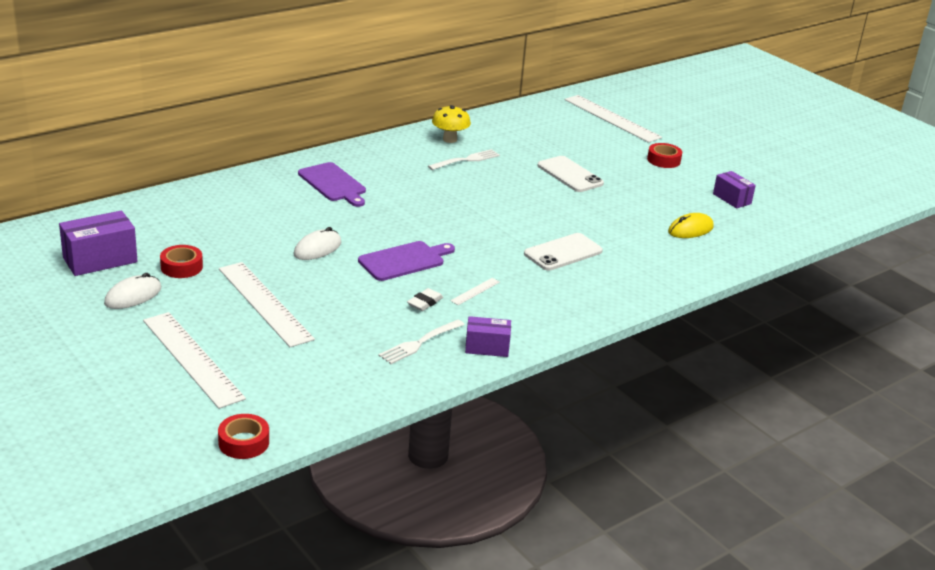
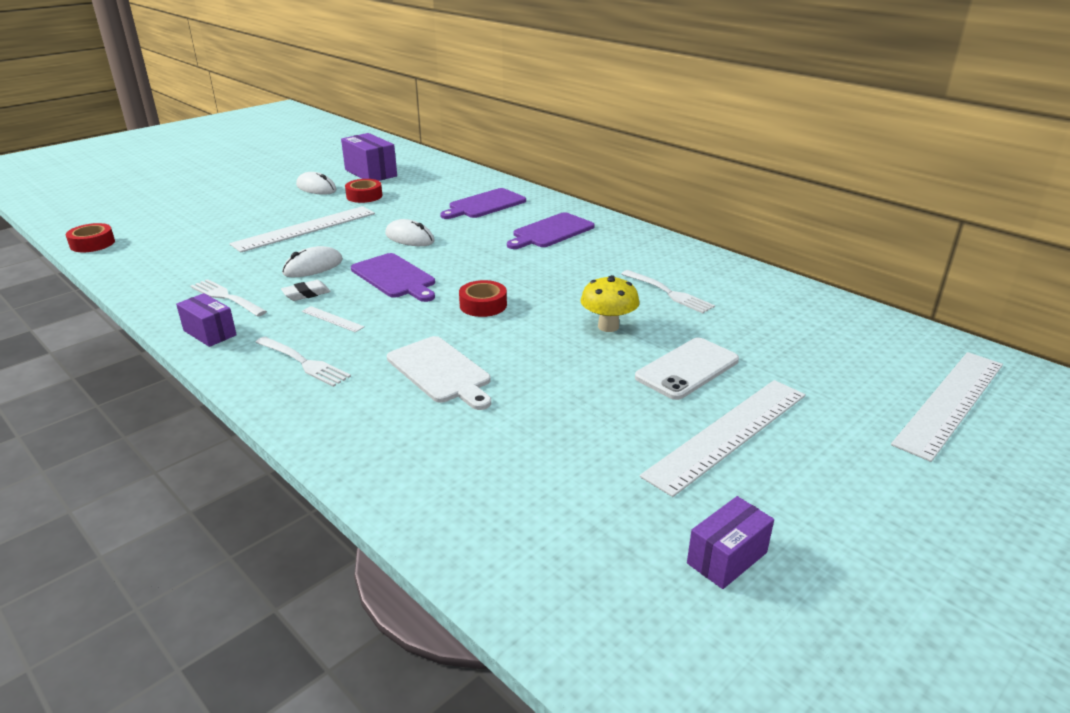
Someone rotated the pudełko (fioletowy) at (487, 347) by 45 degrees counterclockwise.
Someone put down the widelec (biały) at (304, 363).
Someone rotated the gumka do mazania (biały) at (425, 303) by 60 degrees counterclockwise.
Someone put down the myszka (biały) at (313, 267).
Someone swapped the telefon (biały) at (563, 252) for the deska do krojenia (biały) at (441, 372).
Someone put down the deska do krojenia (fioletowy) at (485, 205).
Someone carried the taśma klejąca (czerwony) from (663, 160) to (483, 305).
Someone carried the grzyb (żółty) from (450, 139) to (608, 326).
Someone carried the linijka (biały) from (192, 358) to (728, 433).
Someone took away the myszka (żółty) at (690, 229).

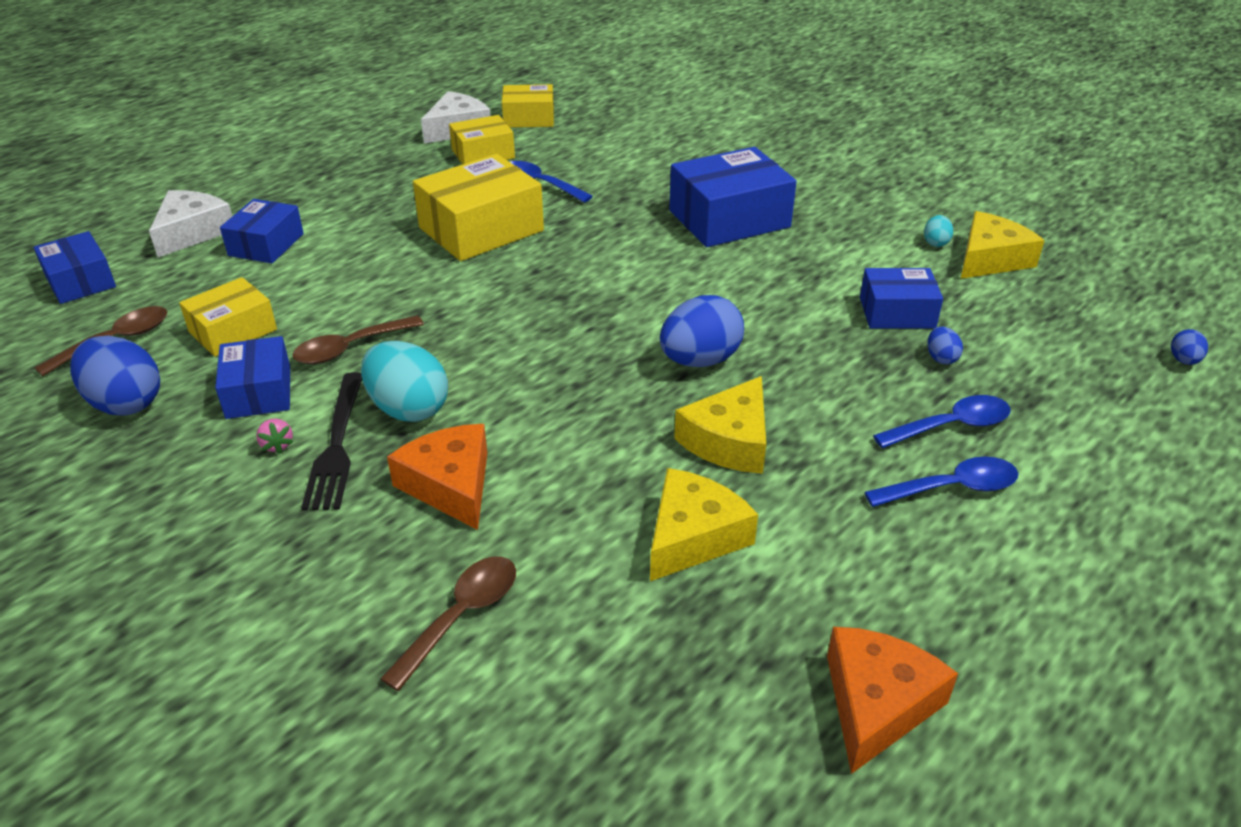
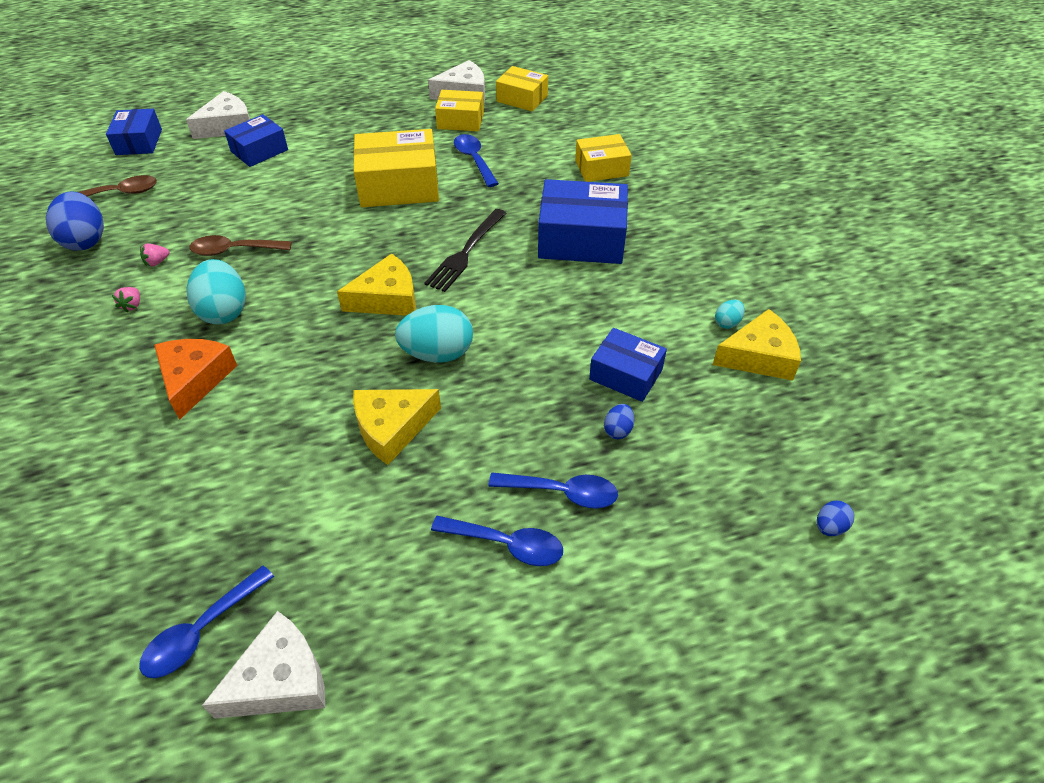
Someone put down the łyżka (niebieski) at (201, 631).
Someone swapped the pudełko (niebieski) at (258, 392) for the truskawka (różowy) at (157, 262).
Someone repainted the ser (pomarańczowy) at (876, 704), which became the ser (biały) at (280, 680).
Someone carried the ser (żółty) from (693, 536) to (387, 298).
Someone repainted the jajko (niebieski) at (700, 360), which became the jajko (turkusowy) at (437, 353).
Someone carried the widelec (czarny) from (337, 445) to (466, 252).
Someone carried the pudełko (żółty) from (233, 331) to (601, 168).
Someone took away the łyżka (brązowy) at (461, 616).

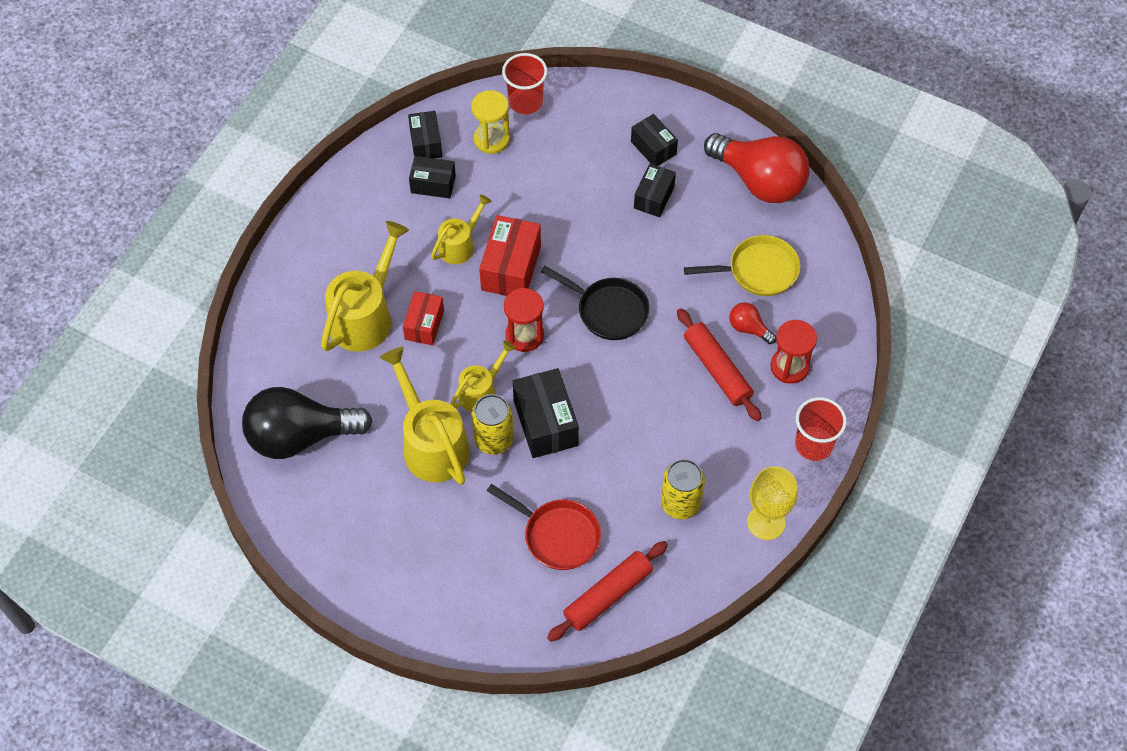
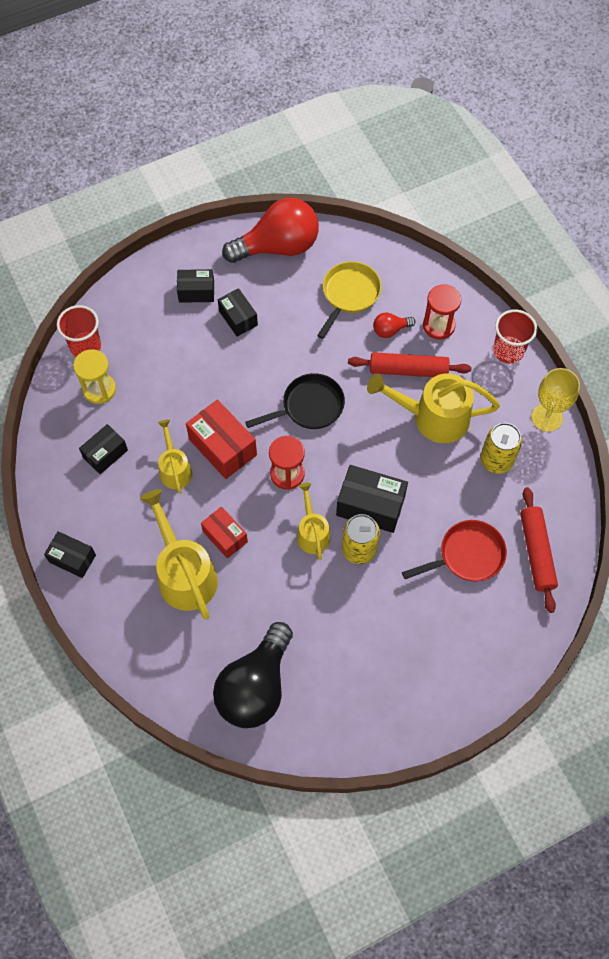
Someone carried the pudełko (czarny) from (426, 143) to (72, 558).
Someone carried the konewka (żółty) from (431, 443) to (432, 417).

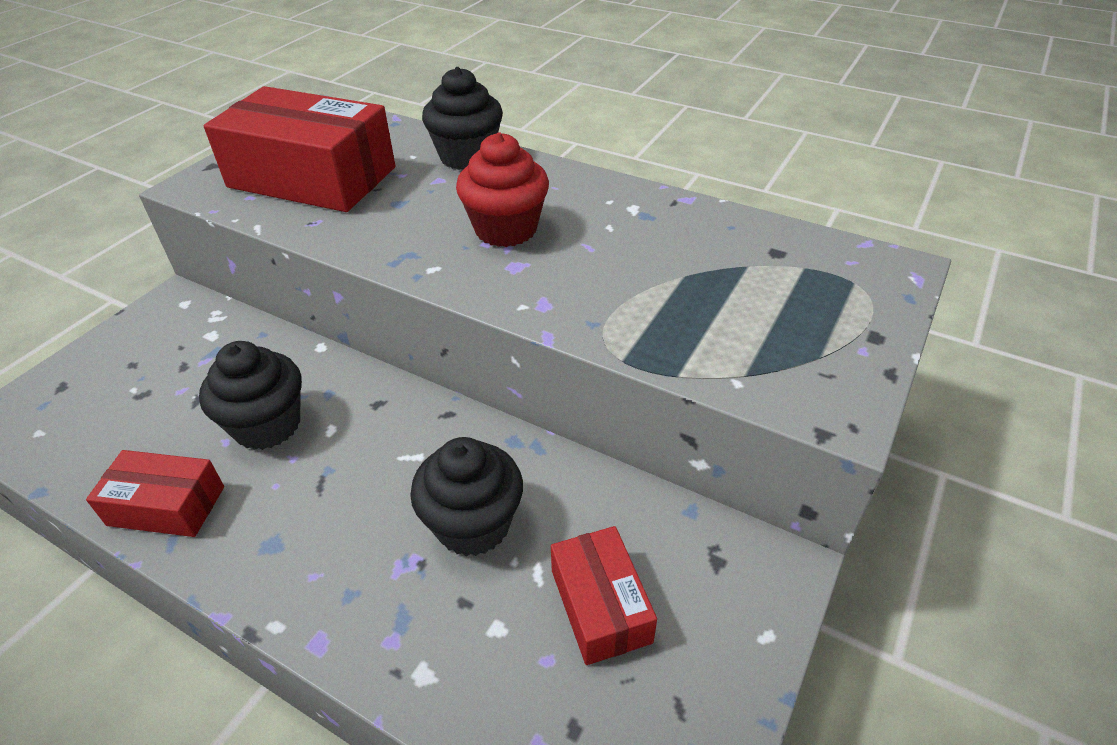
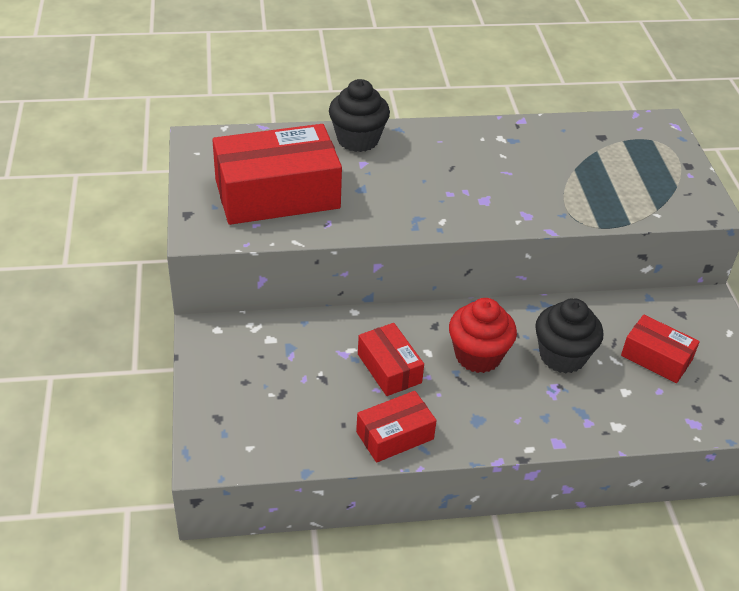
Someone swapped the muffinka (czarny) at (267, 425) for the pudełko (czerwony) at (389, 368).
Someone carried the muffinka (czerwony) from (506, 229) to (478, 356).

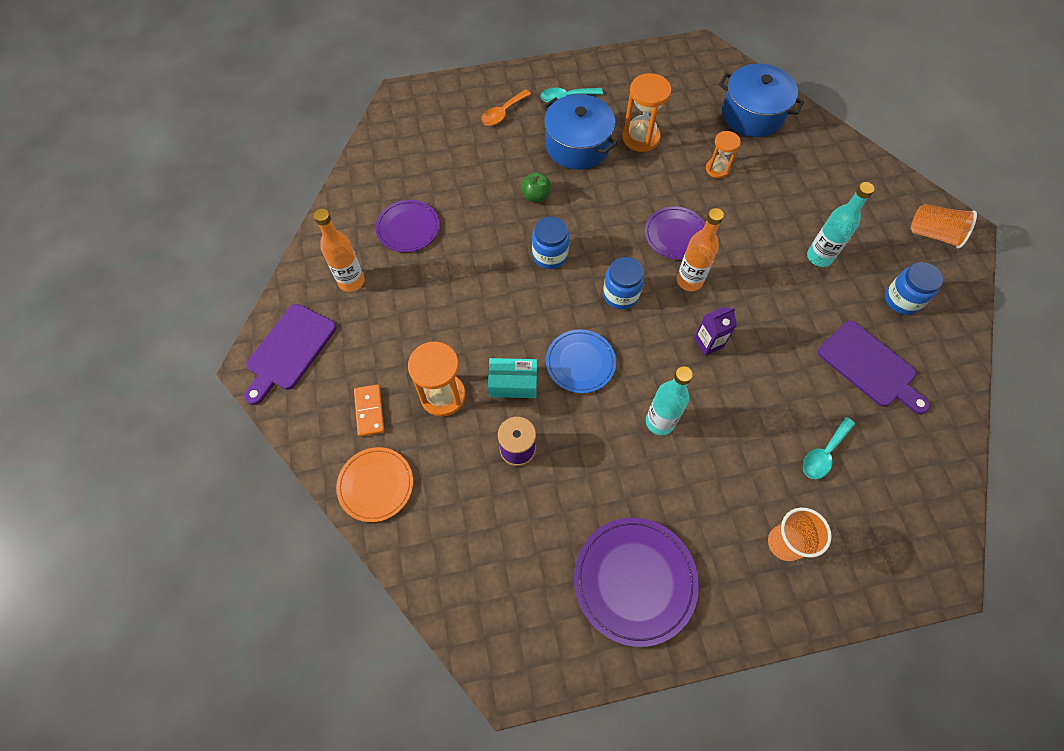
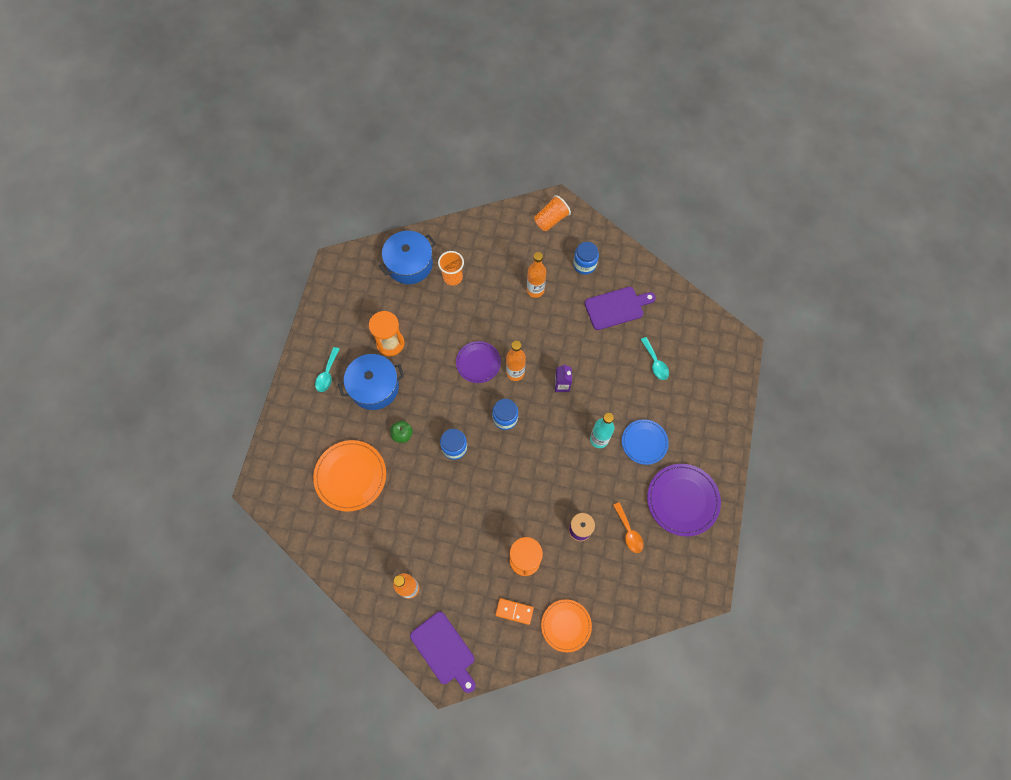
Someone put down the talerz (pomarańczowy) at (350, 476).
Someone carried the szklanka (pomarańczowy) from (785, 543) to (453, 277).
Someone repainted the butelka (turkusowy) at (819, 257), which became the butelka (pomarańczowy) at (535, 290).
Someone carried the łyżka (pomarańczowy) from (503, 113) to (629, 532).
Someone carried the talerz (niebieski) from (580, 362) to (644, 442).
Someone took away the talerz (fioletowy) at (408, 228).
Someone took away the pudełko (turkusowy) at (513, 383).
Someone took away the klepsydra (pomarańczowy) at (717, 169).

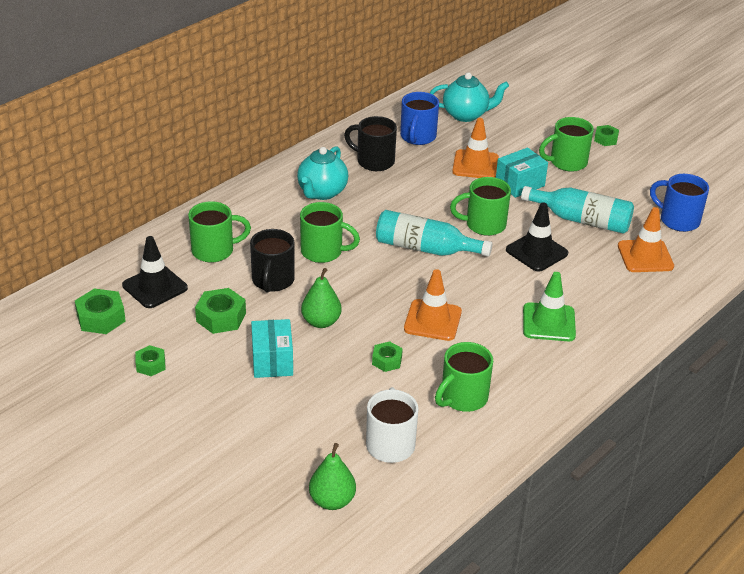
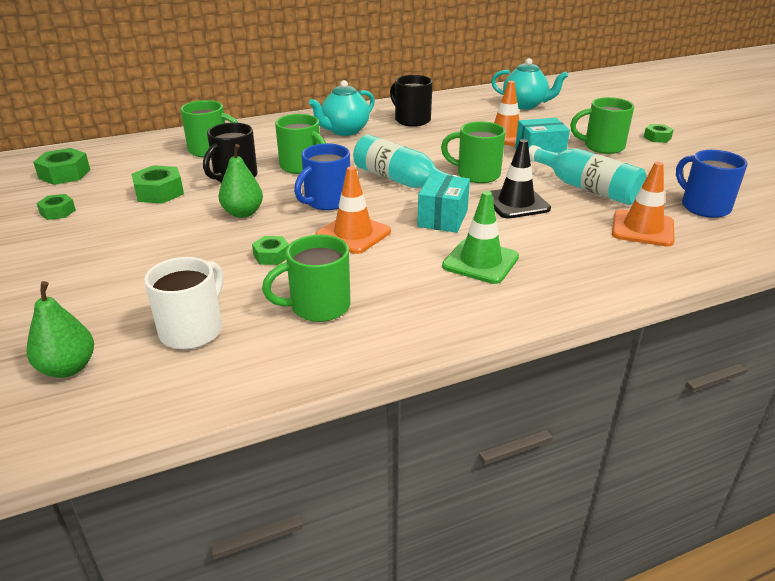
Someone carried the kubek (niebieski) from (417, 137) to (326, 201).
Someone carried the pudełko (turkusowy) from (272, 361) to (442, 218).
Someone took away the pachołek (czarny) at (155, 287).

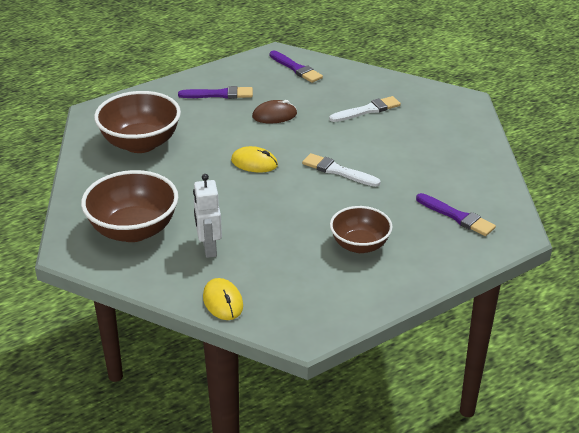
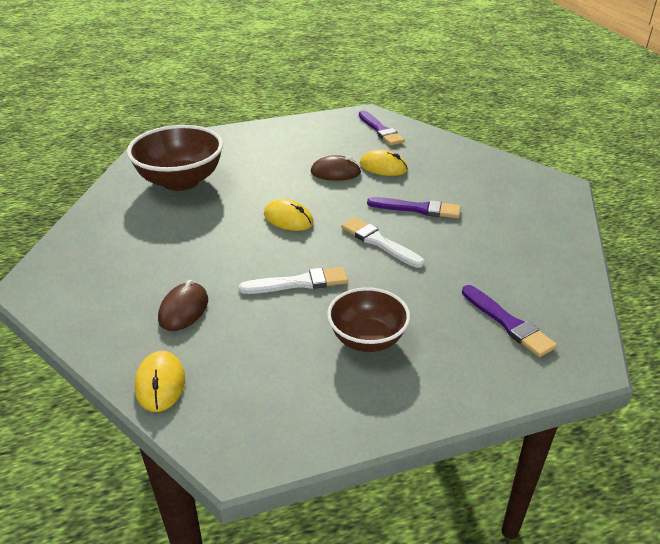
Someone swapped the robot (biały) at (209, 248) for the myszka (brązowy) at (184, 309).
Someone carried the pędzel (biały) from (367, 110) to (299, 283).
Someone put down the myszka (żółty) at (383, 167).
Someone carried the pędzel (fioletowy) from (219, 94) to (418, 209).
Someone took away the miska (brązowy) at (133, 230).

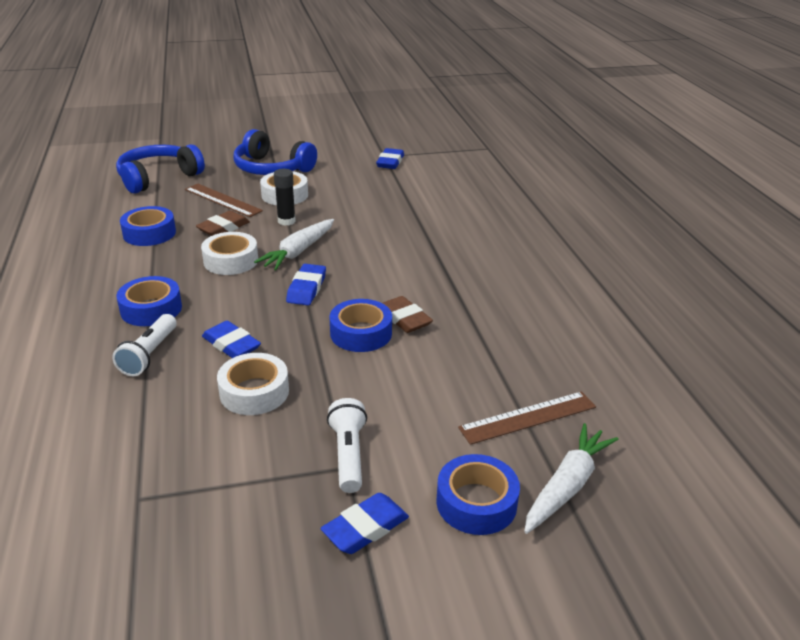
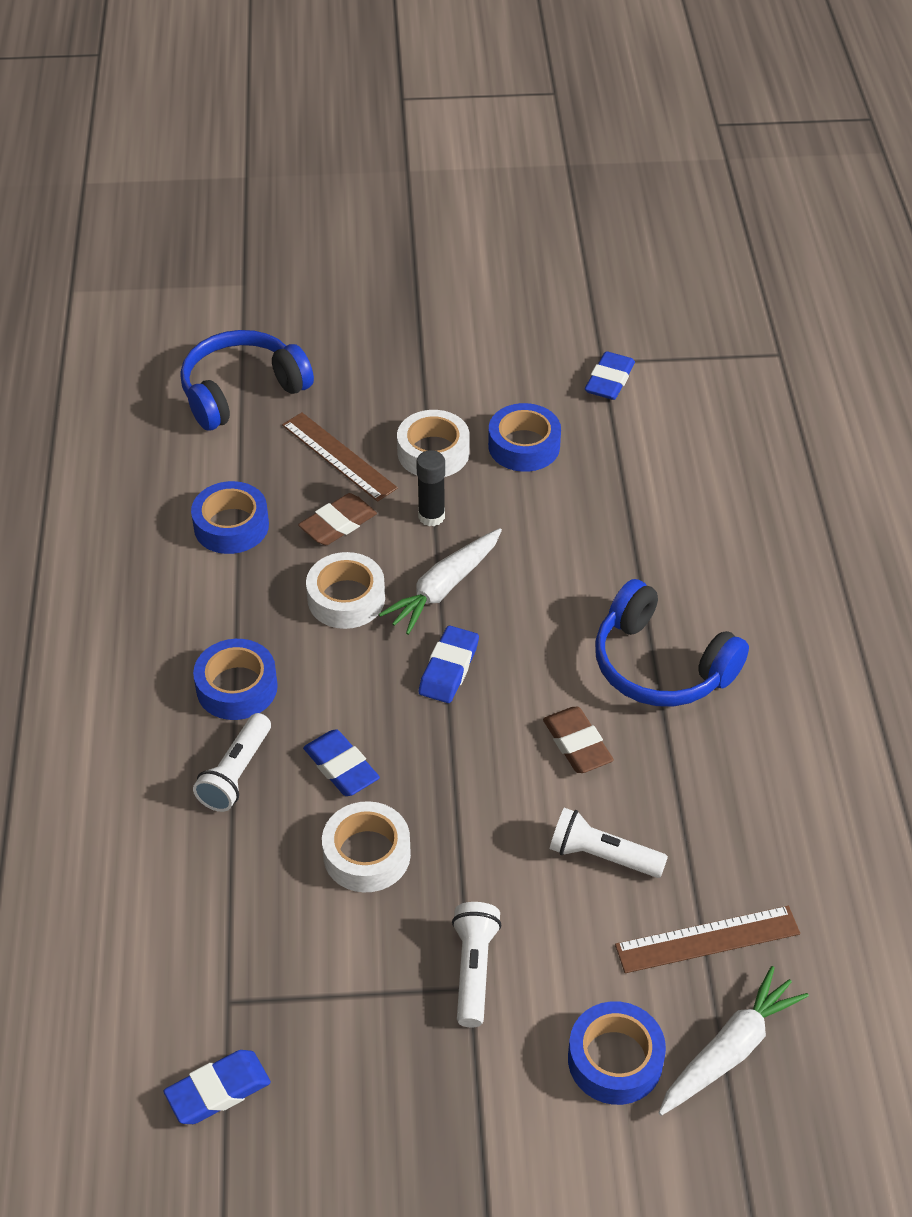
Someone carried the gumka do mazania (niebieski) from (365, 528) to (218, 1091).
Someone carried the taśma klejąca (niebieski) from (361, 333) to (524, 446).
Someone put down the latarka (biały) at (602, 856).
Someone carried the słuchawki (niebieski) from (271, 169) to (660, 665).

